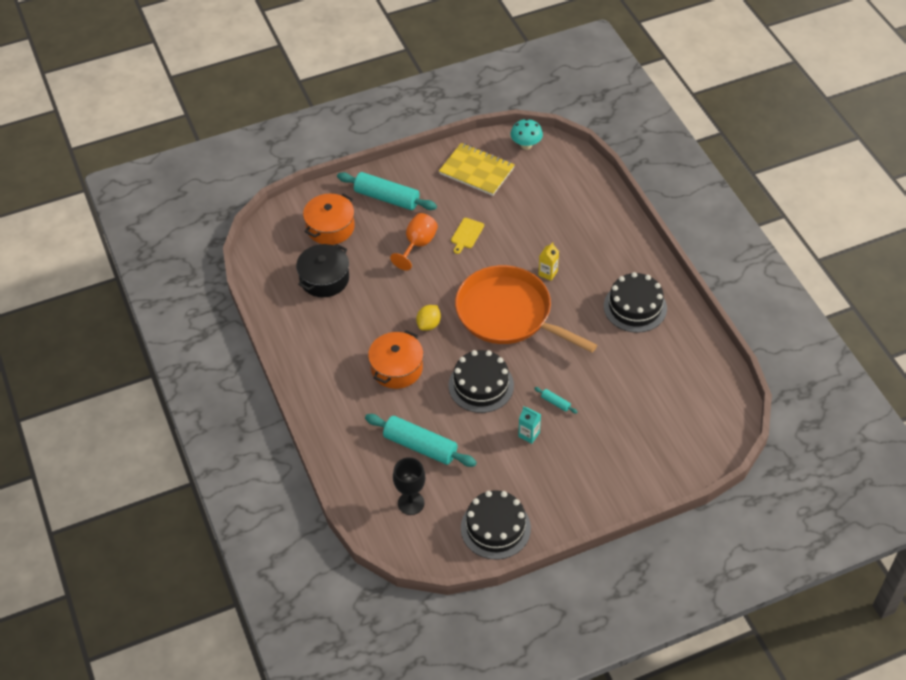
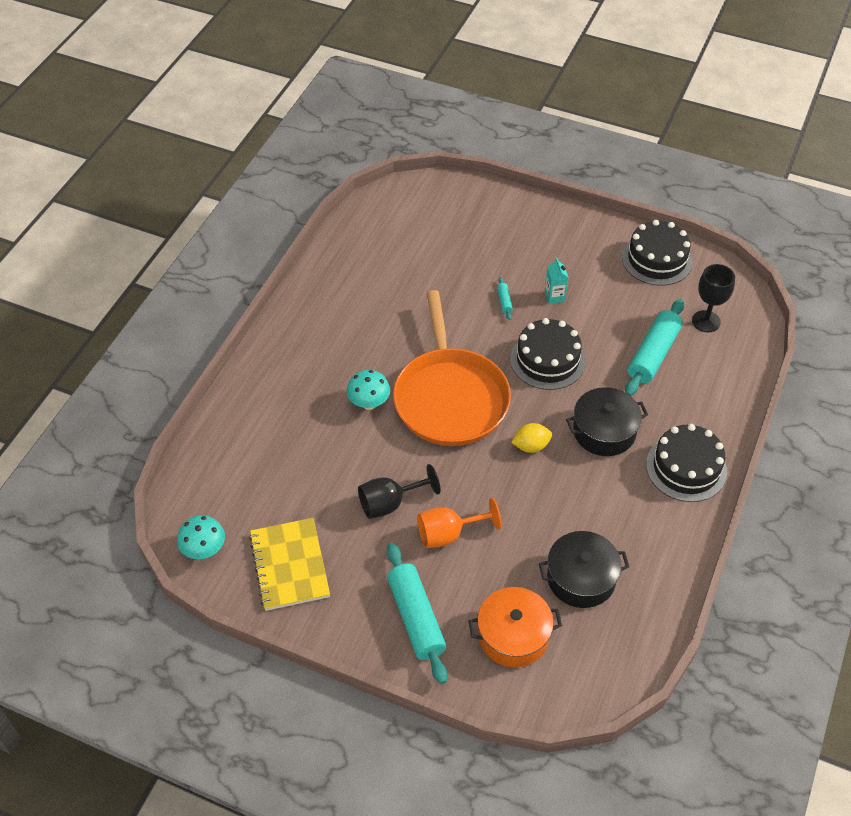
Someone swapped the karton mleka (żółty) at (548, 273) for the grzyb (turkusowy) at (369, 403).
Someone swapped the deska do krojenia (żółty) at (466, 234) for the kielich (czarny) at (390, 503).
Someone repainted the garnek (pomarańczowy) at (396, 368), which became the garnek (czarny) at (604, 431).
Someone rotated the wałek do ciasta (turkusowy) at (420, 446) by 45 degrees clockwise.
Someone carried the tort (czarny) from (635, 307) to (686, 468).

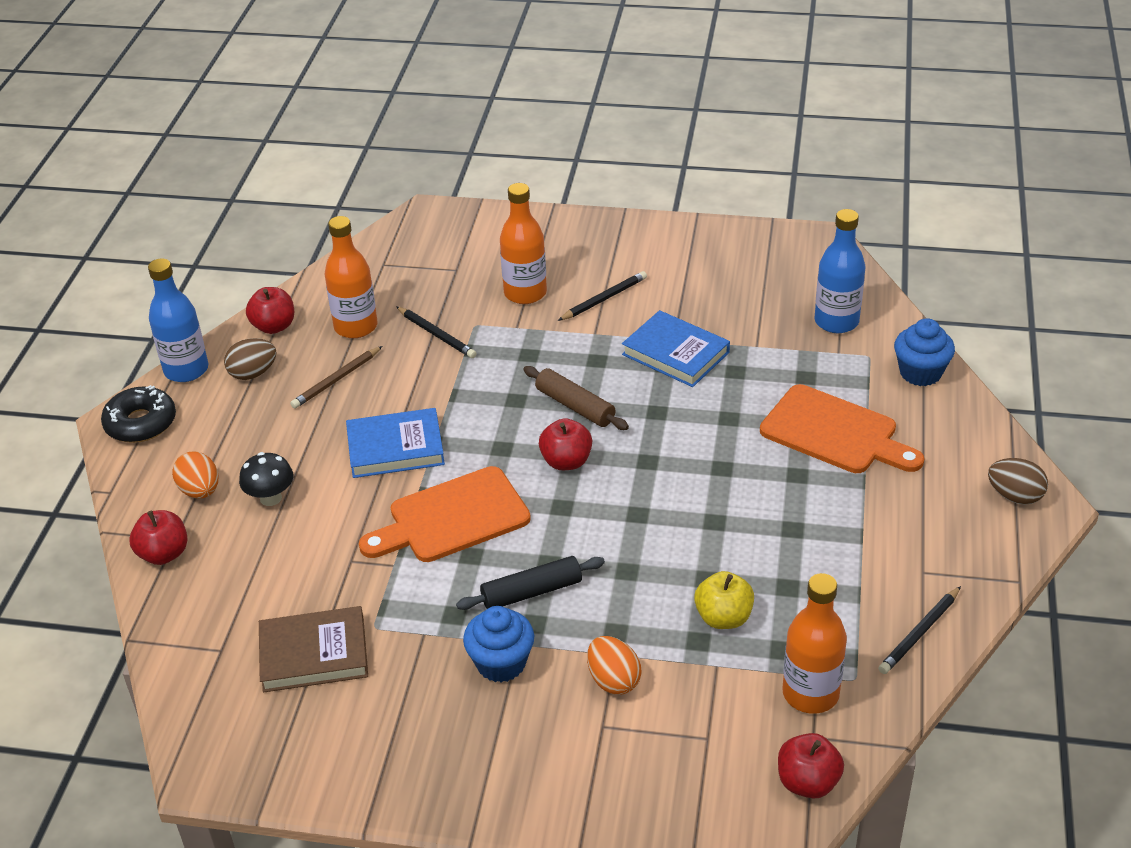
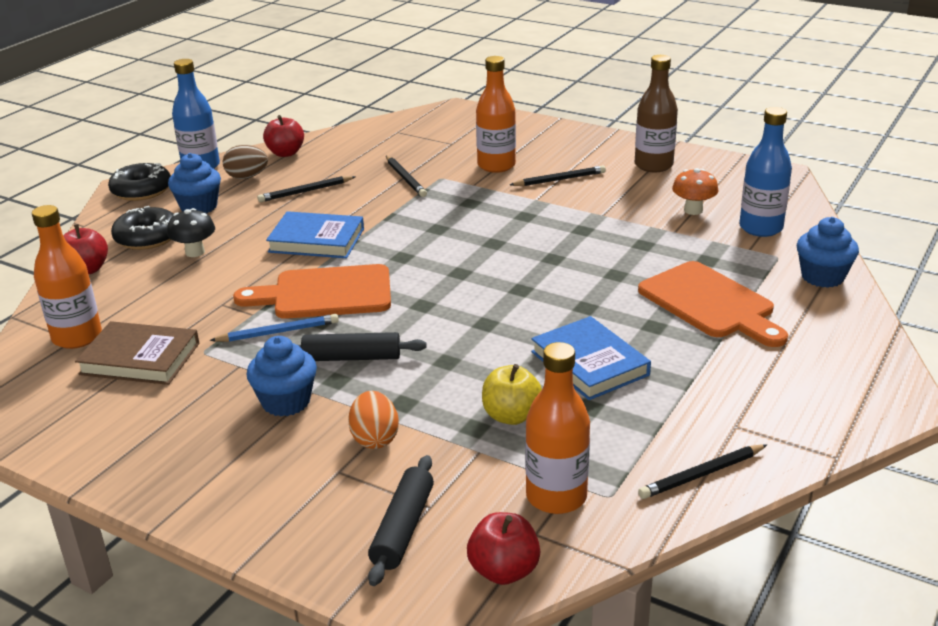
Someone carried the butelka (pomarańczowy) from (356, 327) to (77, 337).
Someone swapped the jajko (pomarańczowy) at (200, 491) for the donut (czarny) at (147, 237).
Someone put down the muffinka (niebieski) at (199, 207).
Someone put down the ołówek (niebieski) at (278, 332).
Someone repainted the ołówek (brązowy) at (336, 380), which became the ołówek (czarny) at (305, 191).
Someone put down the wałek do ciasta (czarny) at (403, 528).
Someone carried the książka (niebieski) from (675, 353) to (589, 363).
Someone put down the butelka (brązowy) at (653, 165).
Someone put down the grzyb (pomarańczowy) at (693, 210).
Someone took away the wałek do ciasta (brązowy) at (575, 406).
Someone took away the jabłko (czerwony) at (566, 461).
Someone took away the jajko (brązowy) at (1014, 496).

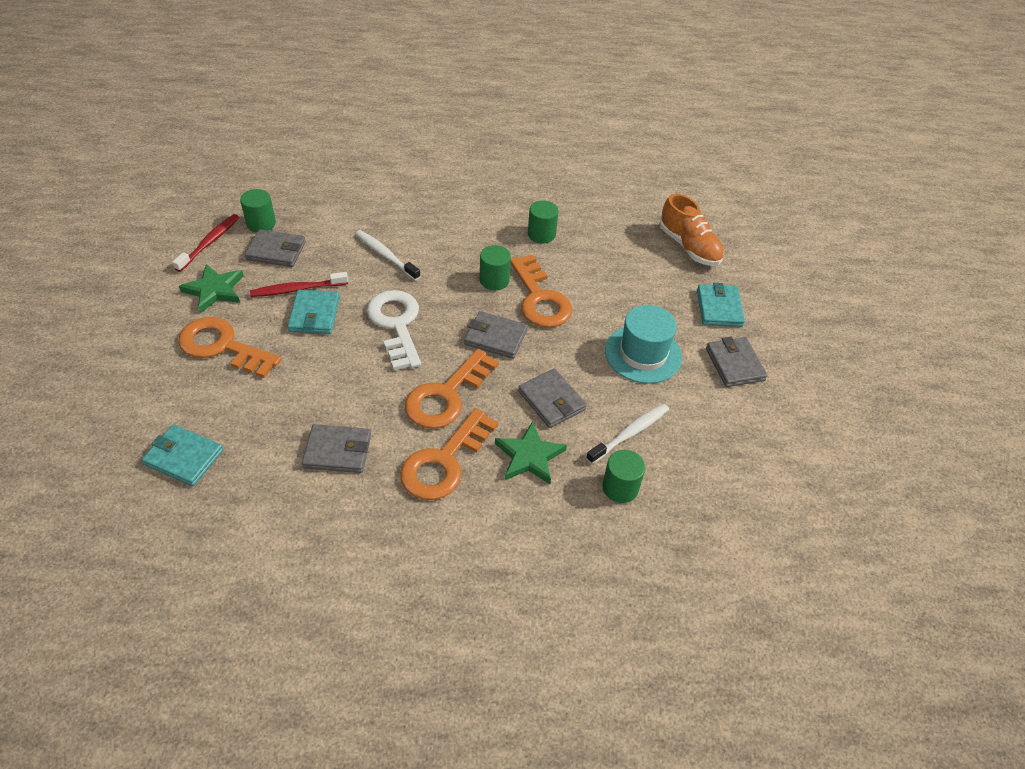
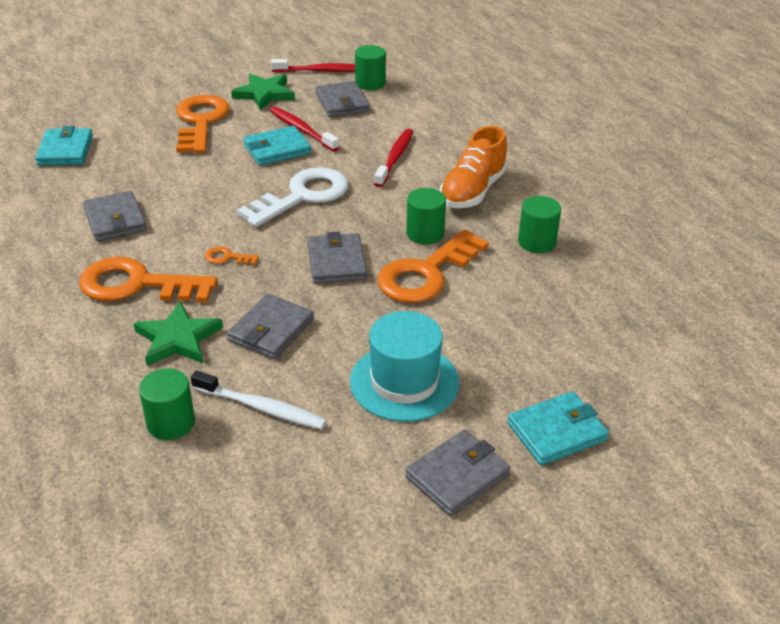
Someone scaled the klucz (pomarańczowy) at (446, 396) by 0.41.
Someone repainted the szczoteczka do zębów (biały) at (386, 255), which became the szczoteczka do zębów (czerwony) at (395, 158).
Someone carried the but (pomarańczowy) from (689, 247) to (472, 191).

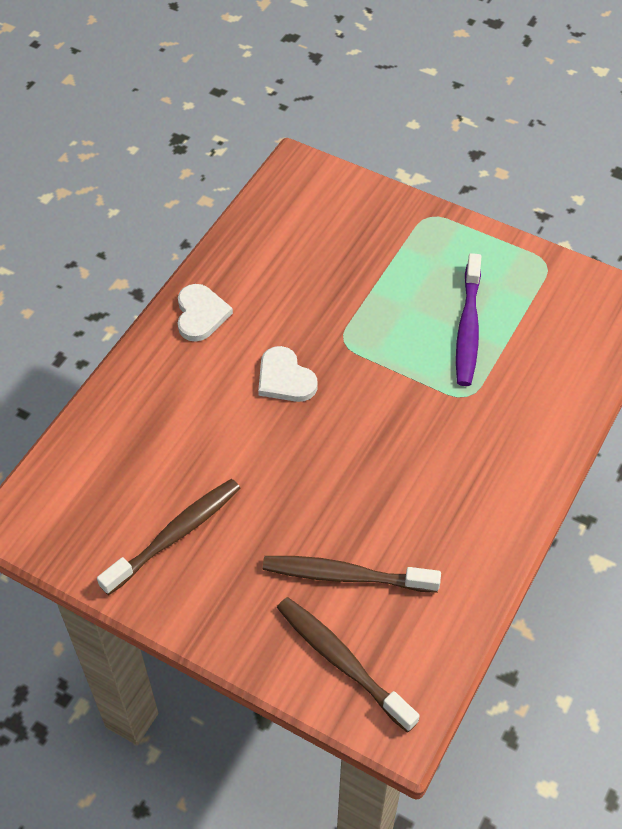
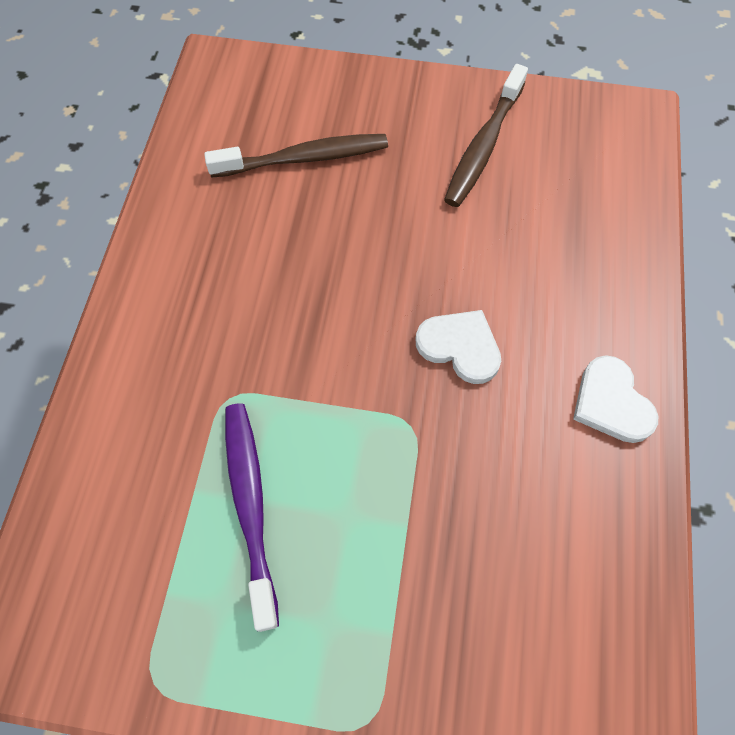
Someone took away the szczoteczka do zębów (brązowy) at (342, 661).

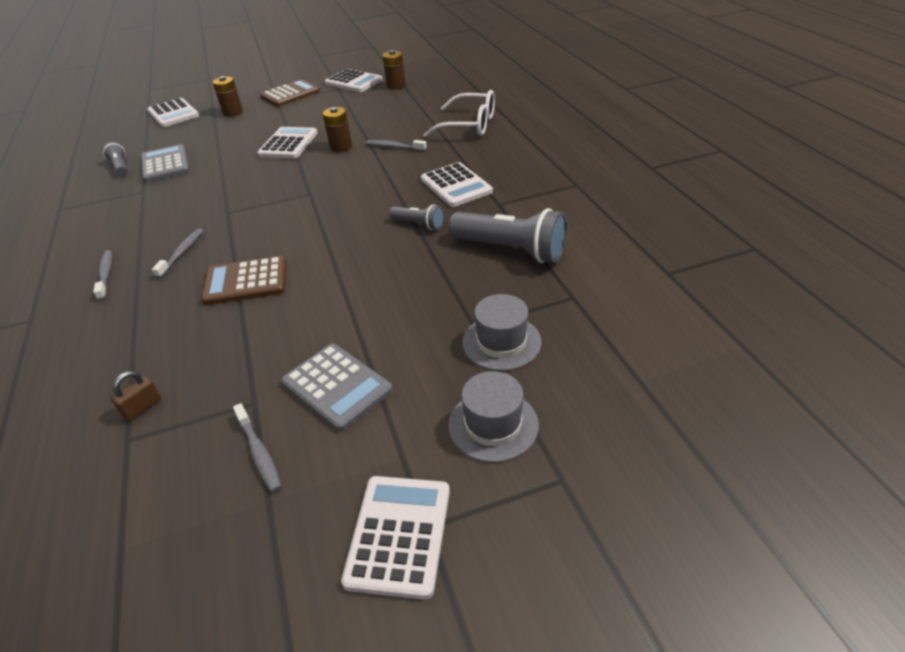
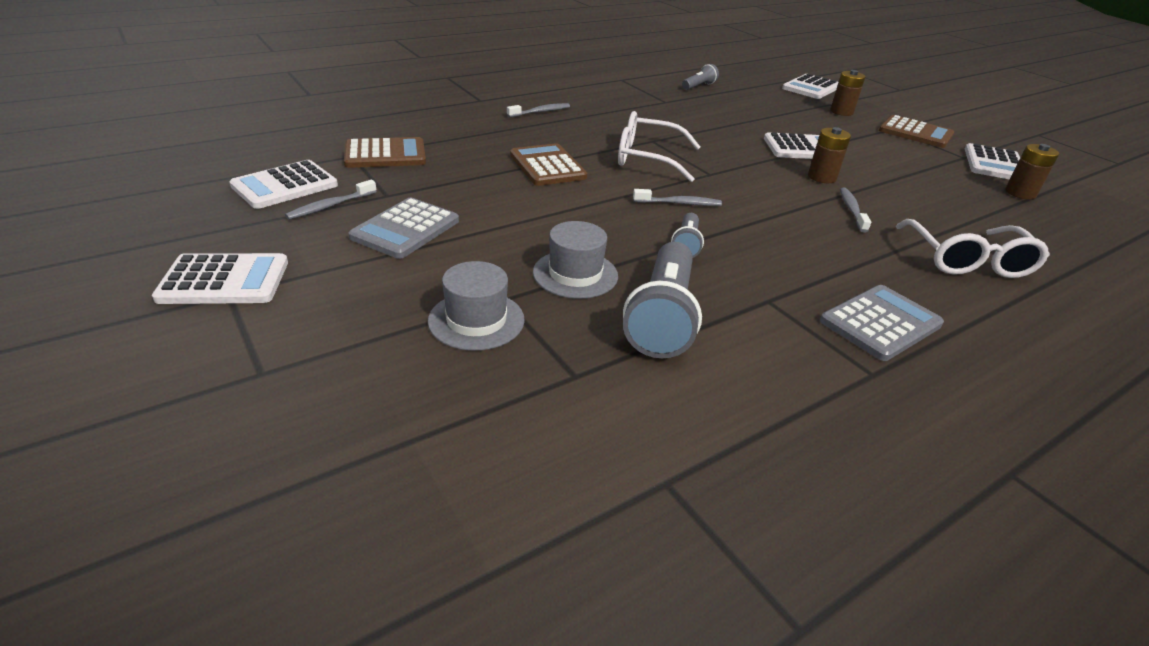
Someone carried the kalkulator (biały) from (456, 186) to (285, 185).
Someone swapped the kłódka (brązowy) at (142, 407) for the kalkulator (brązowy) at (385, 154).
Someone carried the kapelusz (szary) from (493, 425) to (575, 274).
Someone put down the okulary (biały) at (647, 158).
Someone carried the szczoteczka do zębów (szary) from (182, 253) to (679, 203).
Someone carried the kalkulator (szary) from (165, 164) to (880, 323).

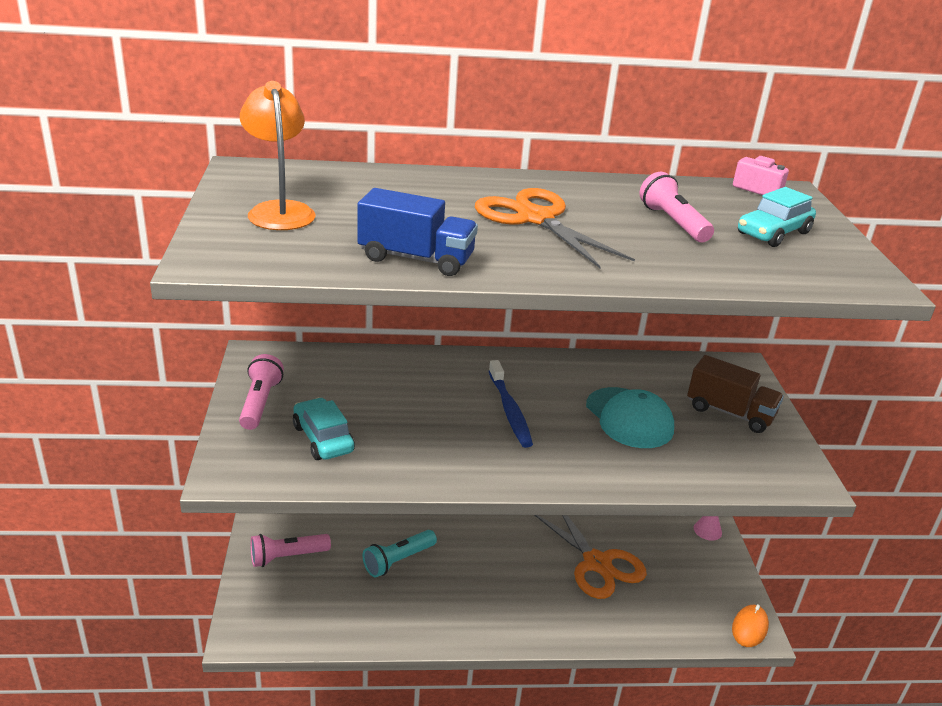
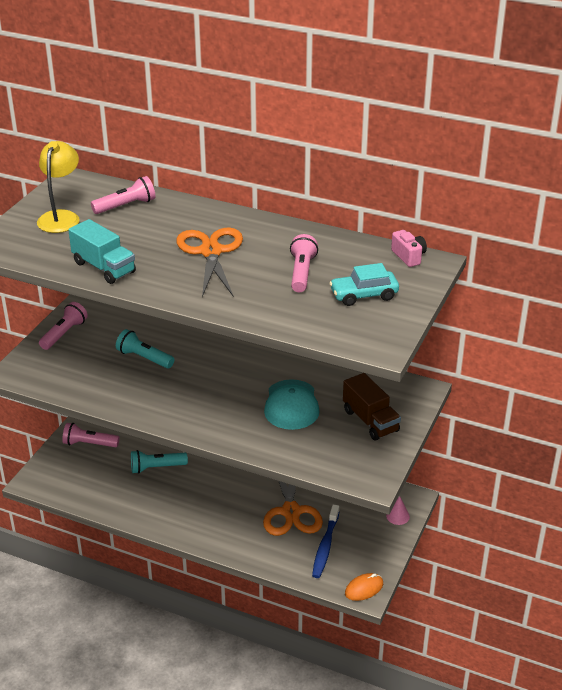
Someone repainted the lampka (pomarańczowy) at (279, 210), which became the lampka (żółty) at (61, 217).
Someone repainted the ciężarówka (niebieski) at (416, 259), which became the ciężarówka (turkusowy) at (104, 267).
Someone put down the latarka (różowy) at (126, 206).
Someone put down the latarka (turkusowy) at (144, 358).
Someone carried the szczoteczka do zębów (niebieski) from (510, 410) to (325, 546).
Someone took away the samochód (turkusowy) at (323, 439).

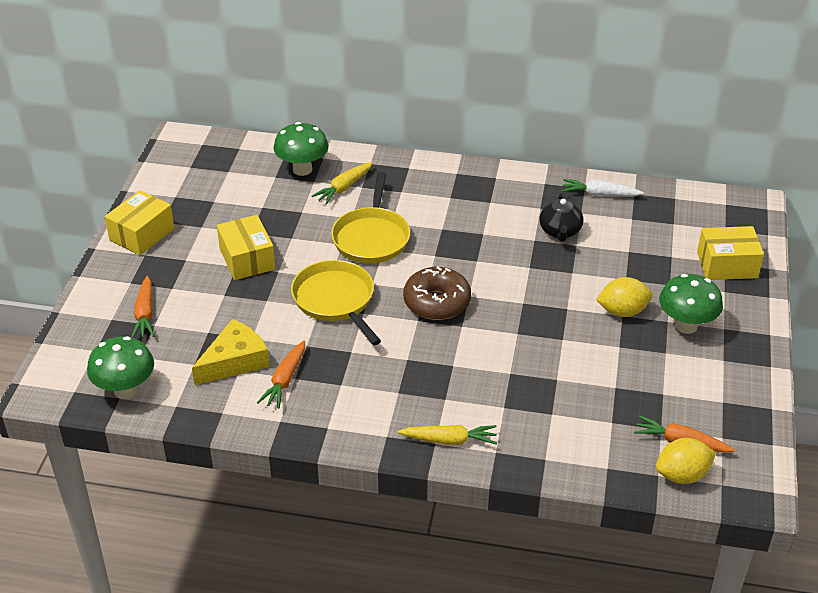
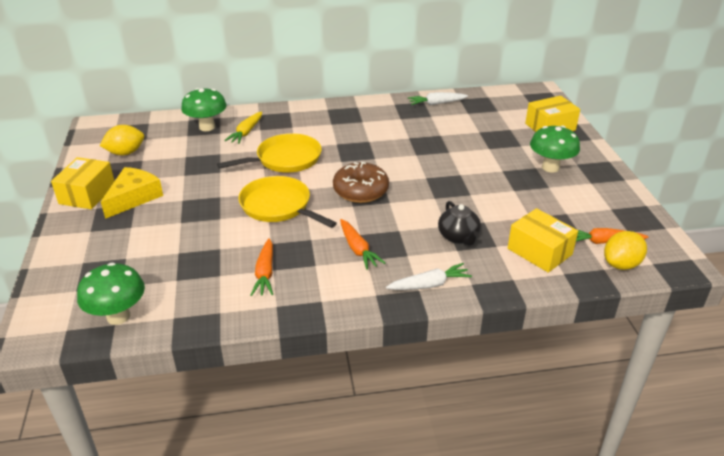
Someone carried the cytryna (żółty) from (622, 311) to (125, 153).
Someone carried the ser (żółty) from (235, 361) to (134, 197).
Someone rotated the patelnia (żółty) at (371, 237) by 105 degrees counterclockwise.
Someone carried the marchewka (pomarańczowy) from (145, 314) to (358, 249).
Someone repainted the marchewka (żółty) at (449, 440), which became the marchewka (biały) at (429, 284).
Someone carried the imbryk (czarny) from (560, 232) to (458, 237).
Someone carried the pudełko (żółty) from (247, 259) to (539, 251).

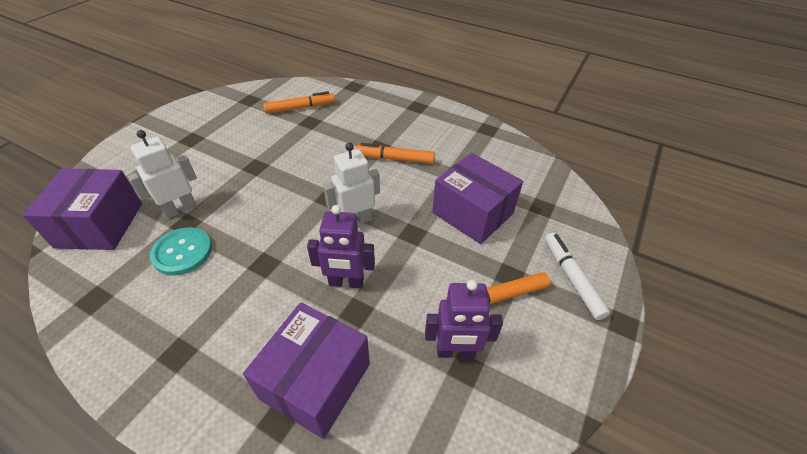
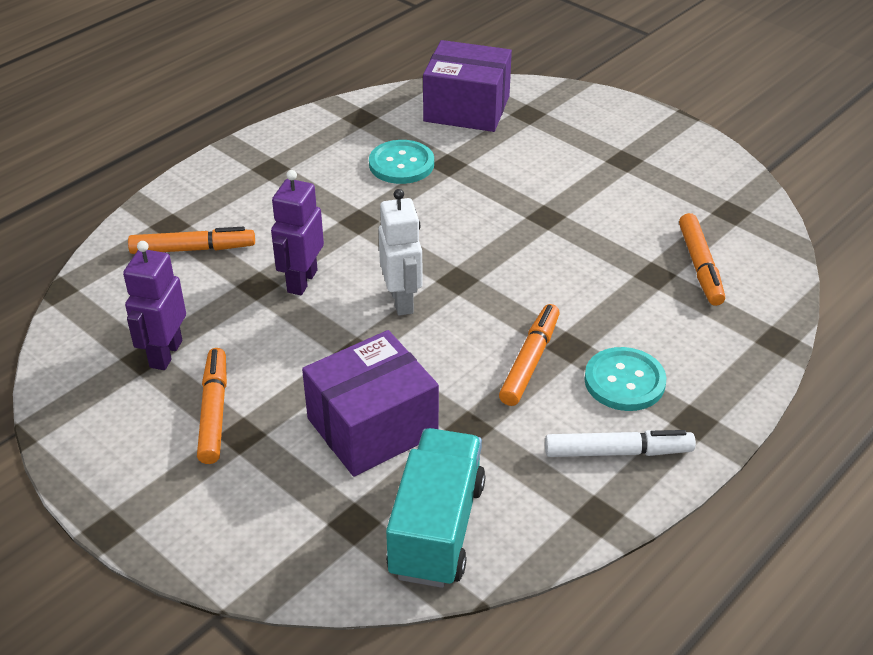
Someone swapped the pudełko (fioletowy) at (315, 381) for the flamaster (pomarańczowy) at (193, 249).
Someone put down the ciężarówka (turkusowy) at (437, 529).
Someone carried the flamaster (biały) from (572, 278) to (618, 452).
Someone put down the guzik (turkusowy) at (624, 381).
Someone took away the robot (biały) at (180, 209).

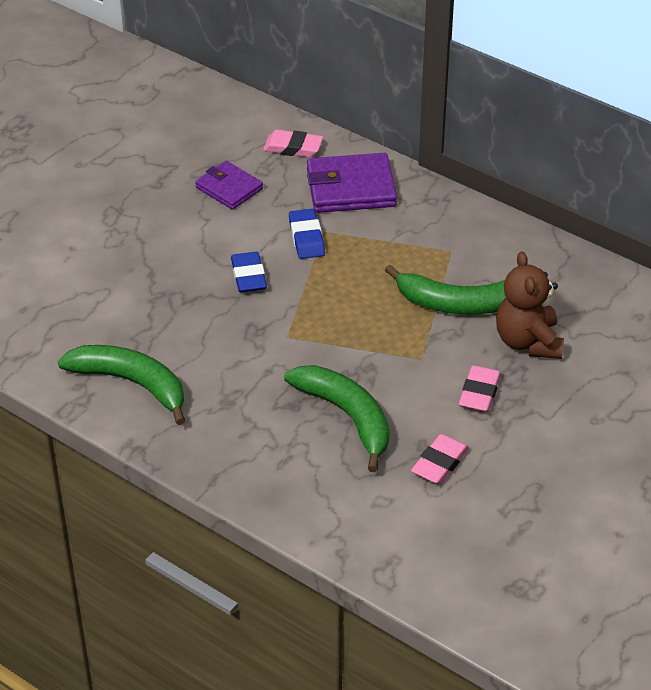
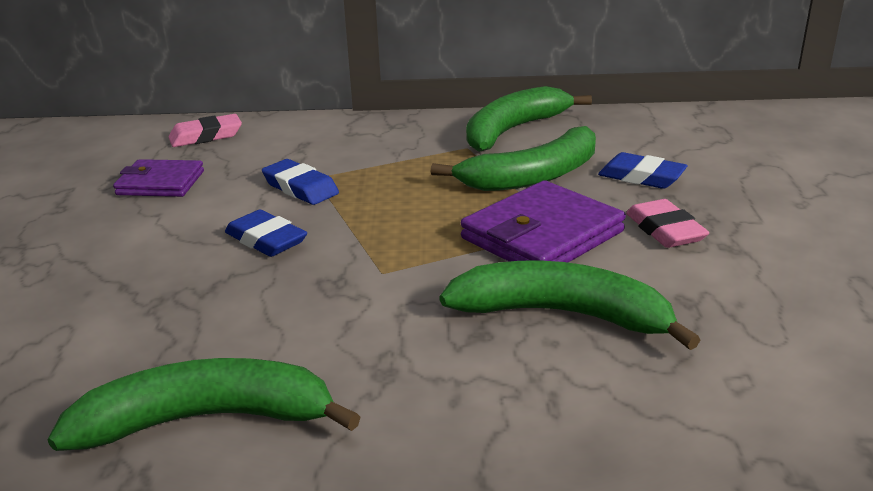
Someone carried the portfel (fioletowy) from (351, 188) to (542, 235).
Someone put down the banan (zielony) at (513, 130).
Someone swapped the miś (brązowy) at (528, 342) for the gumka do mazania (niebieski) at (641, 177).
Someone took away the gumka do mazania (różowy) at (440, 463).

